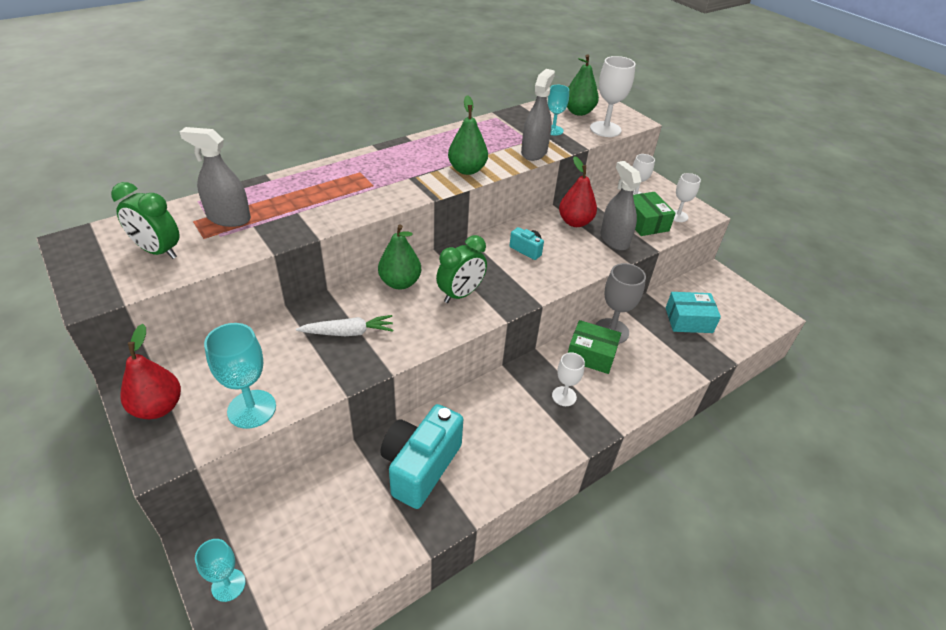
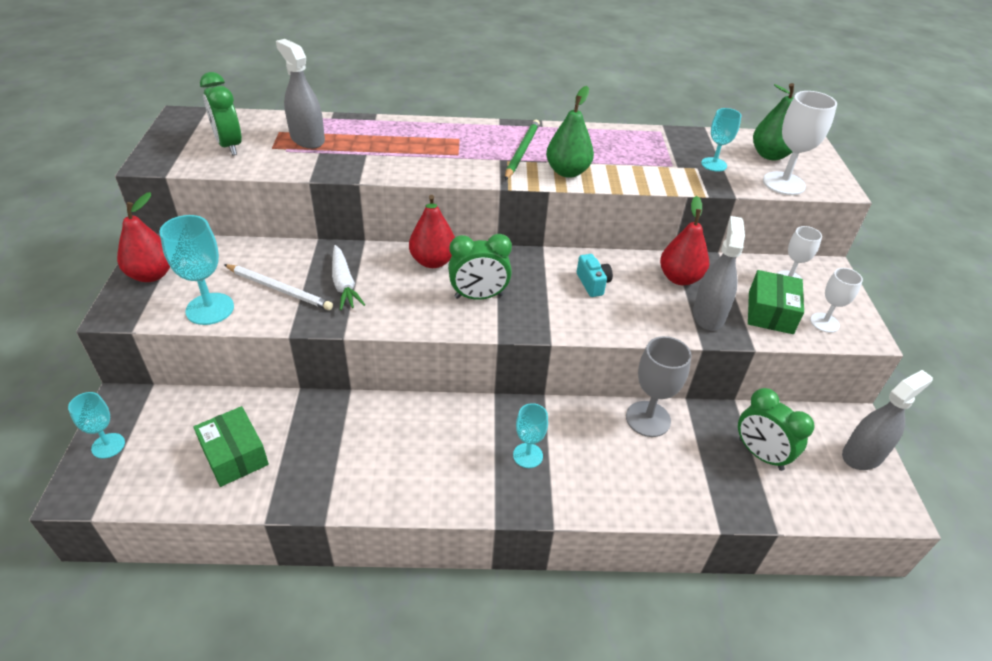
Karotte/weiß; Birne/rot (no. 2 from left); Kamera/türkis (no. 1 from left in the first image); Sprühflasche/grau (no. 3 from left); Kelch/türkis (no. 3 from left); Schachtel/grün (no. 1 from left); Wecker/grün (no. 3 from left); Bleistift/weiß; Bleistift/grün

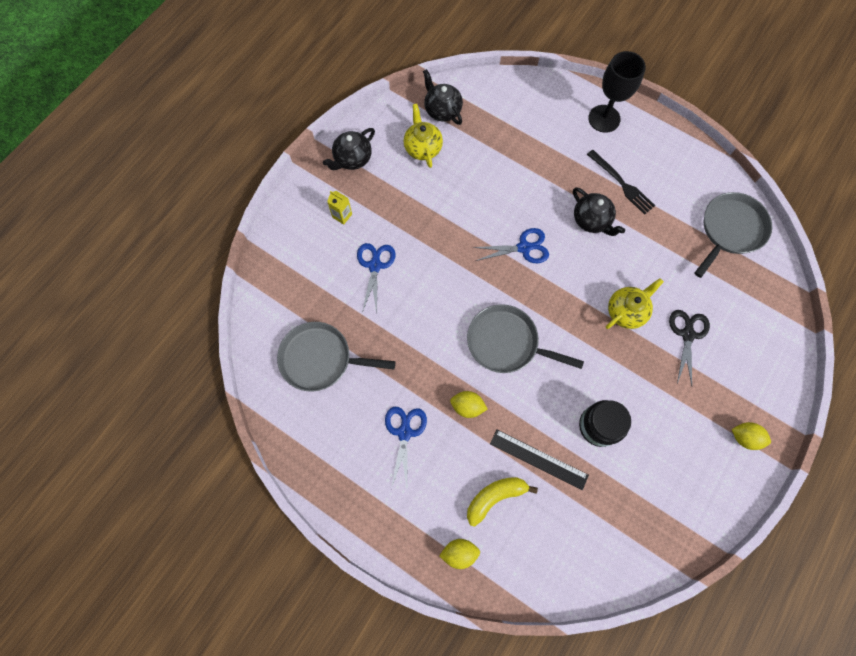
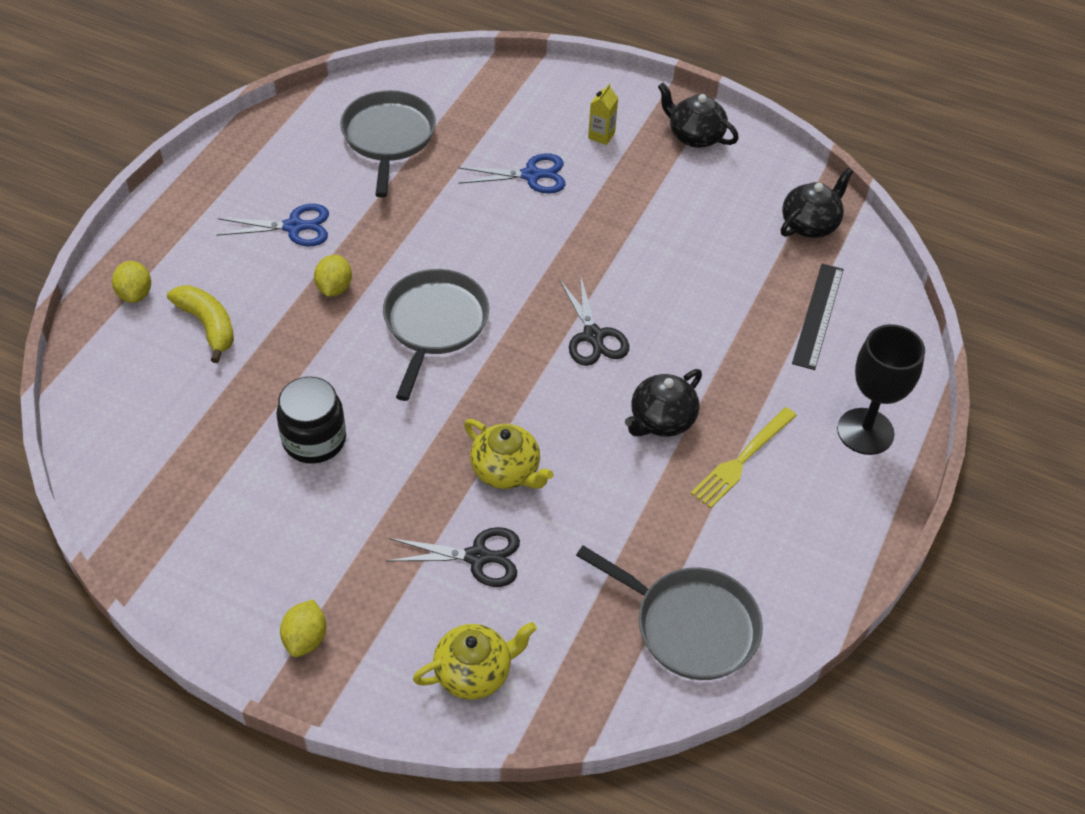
Teekanne/gelb (no. 1 from left); Schere/schwarz (no. 2 from left); Lineal/schwarz; Gabel/gelb

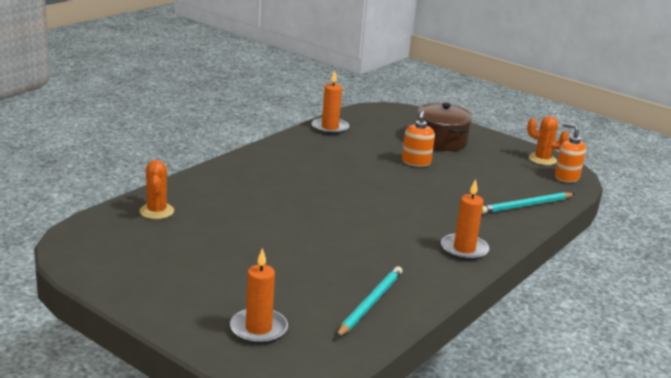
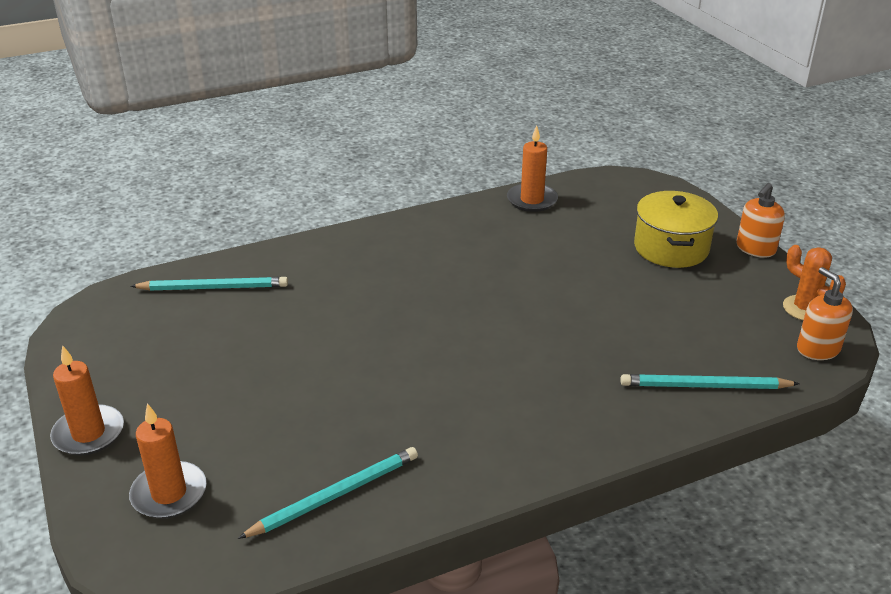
Bleistift/türkis (no. 1 from left); Seifenspender/orange (no. 1 from left); Kochtopf/gelb; Kerze/orange (no. 1 from left)

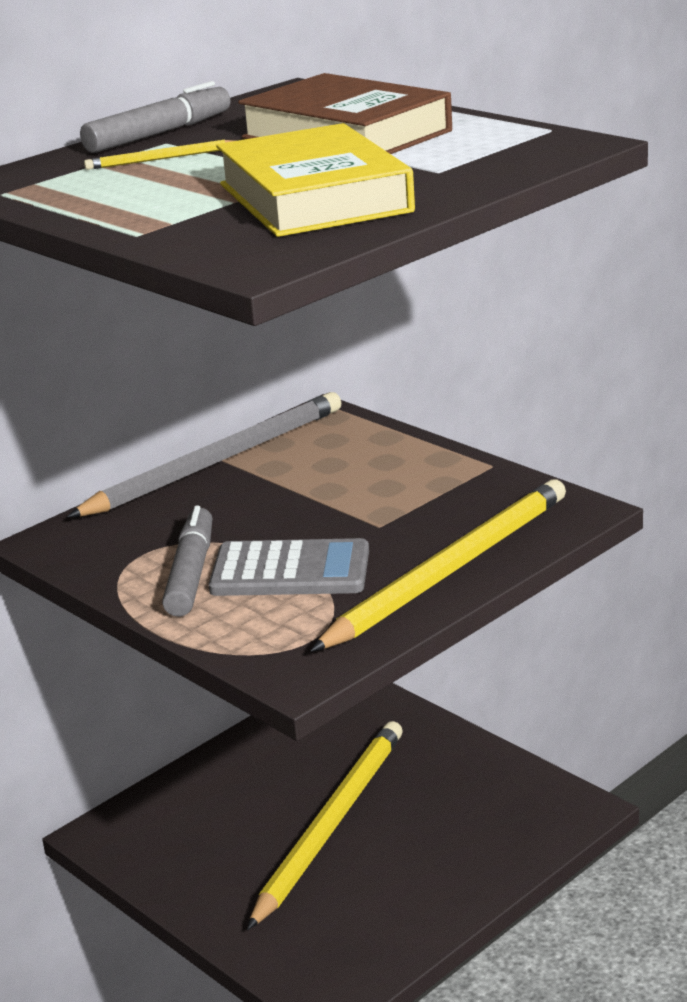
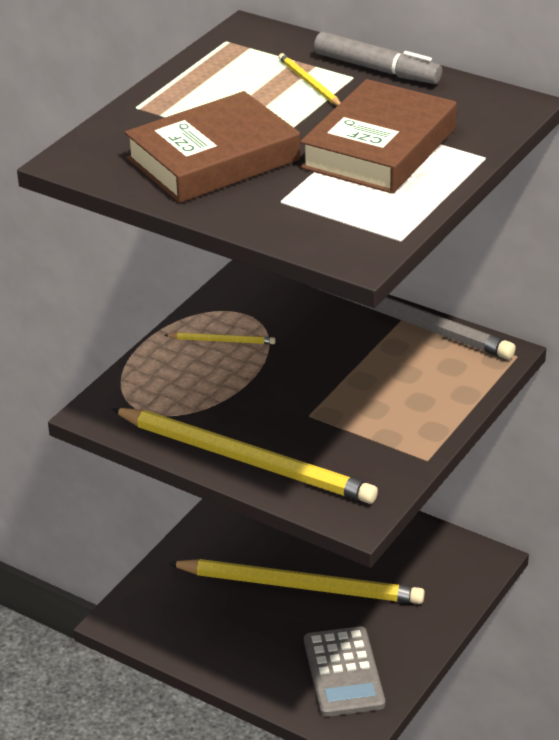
Bleistift/gelb (no. 1 from left); Taschenrechner/grau; Buch/braun (no. 1 from left)

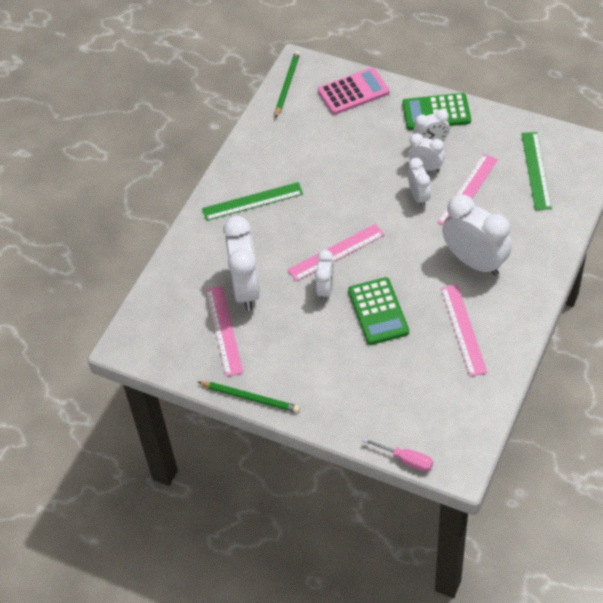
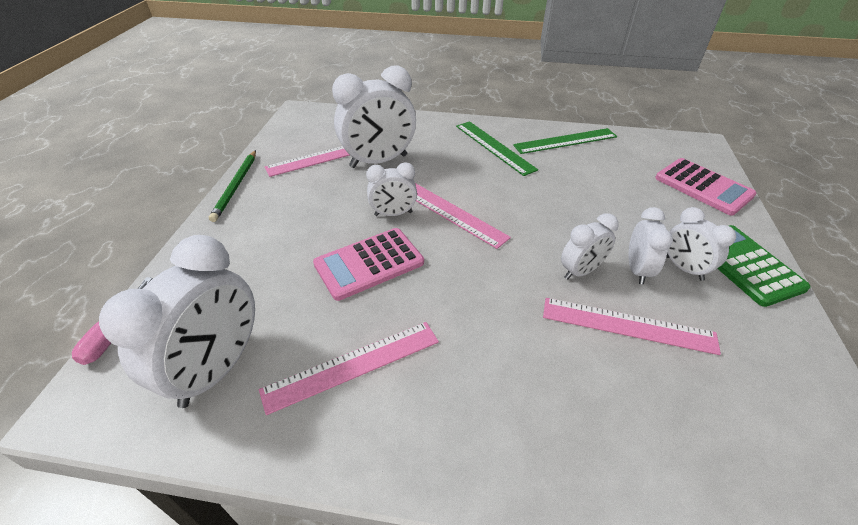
Bleistift/grün (no. 2 from left in the first image); Taschenrechner/rosa (no. 1 from left); Wecker/weiß (no. 1 from left); Lineal/grün (no. 2 from left)

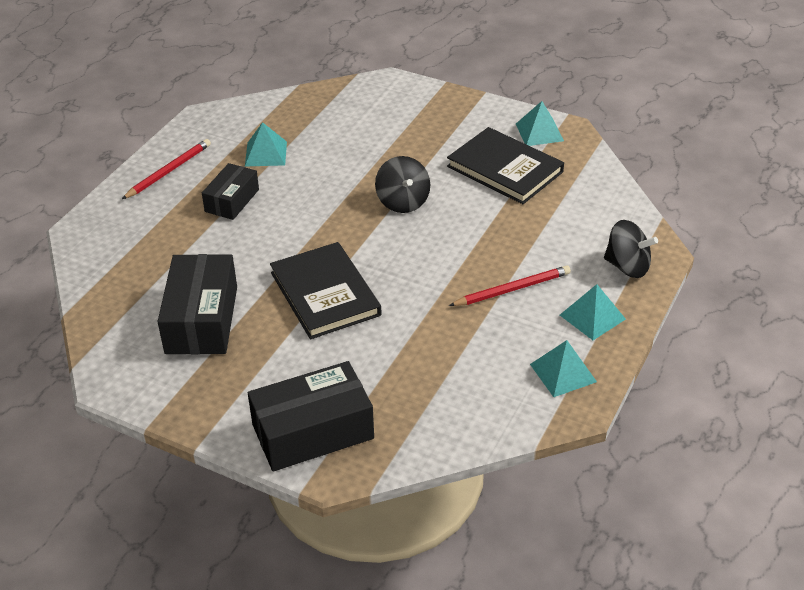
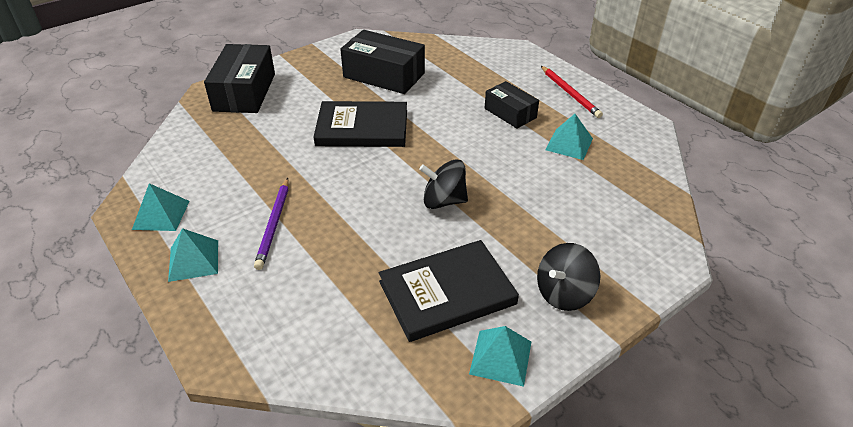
Bleistift/lila; Kreisel/schwarz (no. 2 from left)

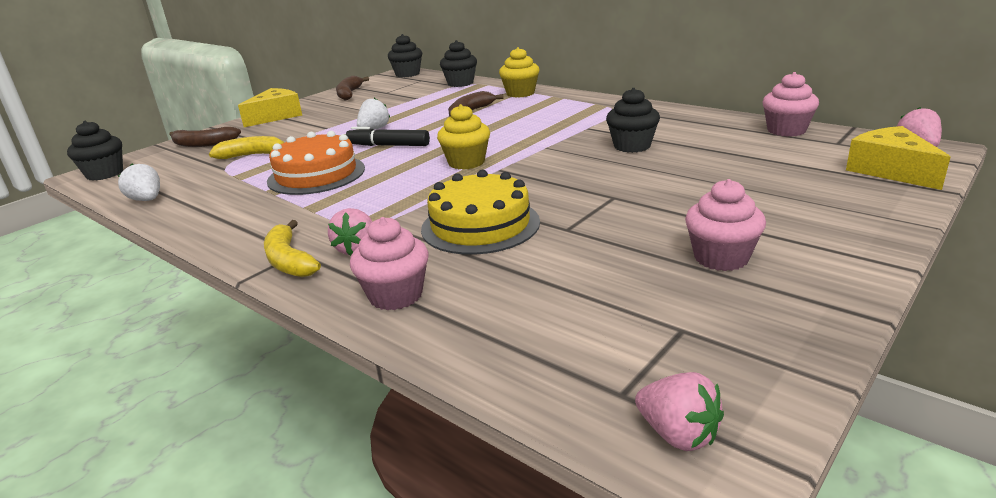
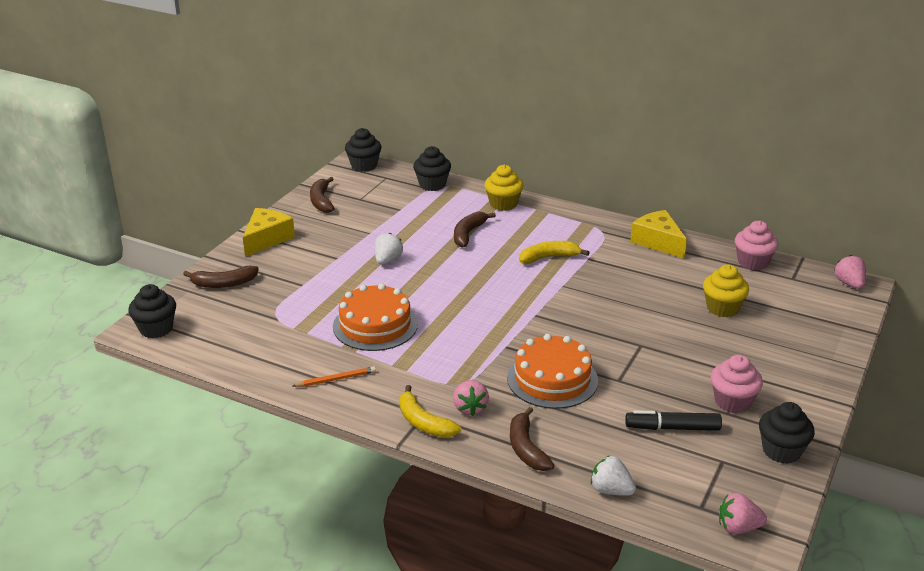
Erdbeere/weiß (no. 2 from left); Banane/gelb (no. 2 from left); Filzstift/schwarz; Banane/braun (no. 4 from left); Kuchen/orange (no. 2 from left); Muffin/gelb (no. 2 from left); Muffin/schwarz (no. 4 from left); Erdbeere/rosa (no. 2 from left); Käse/gelb (no. 2 from left); Bleistift/orange

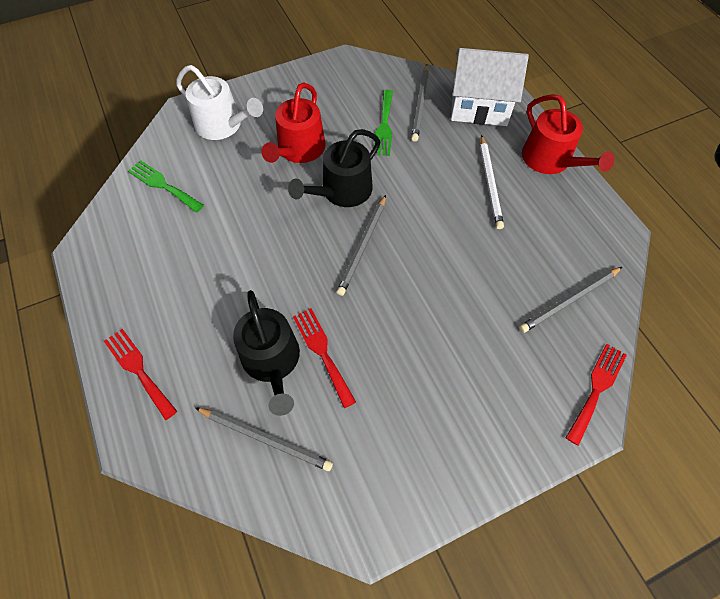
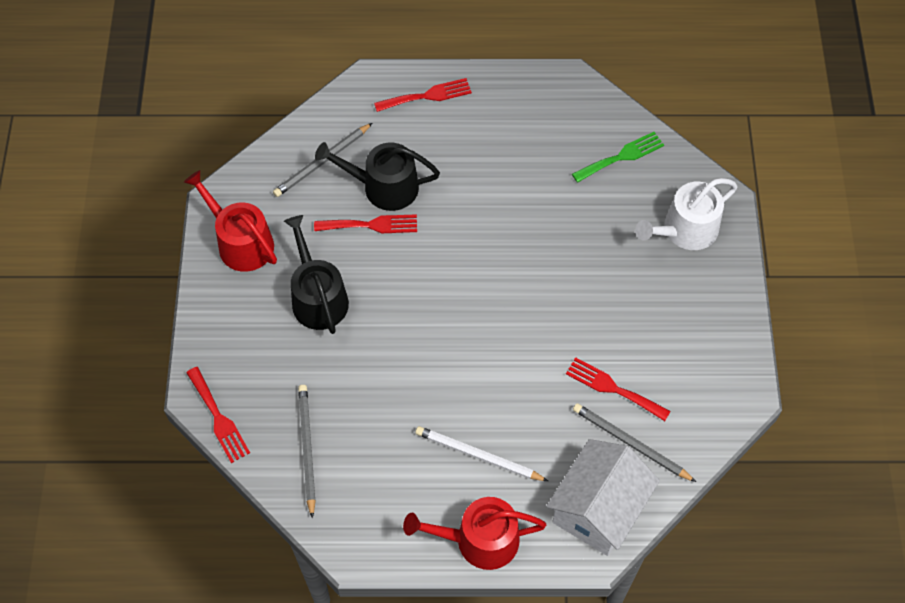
Gießkanne/rot (no. 1 from left); Gießkanne/schwarz (no. 1 from left); Bleistift/grau (no. 2 from left in the first image); Gabel/rot (no. 4 from left)

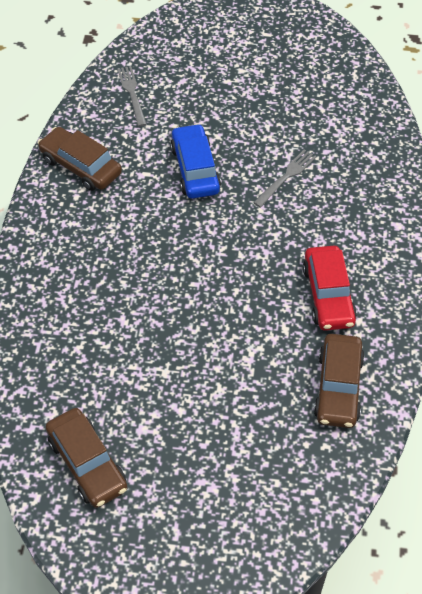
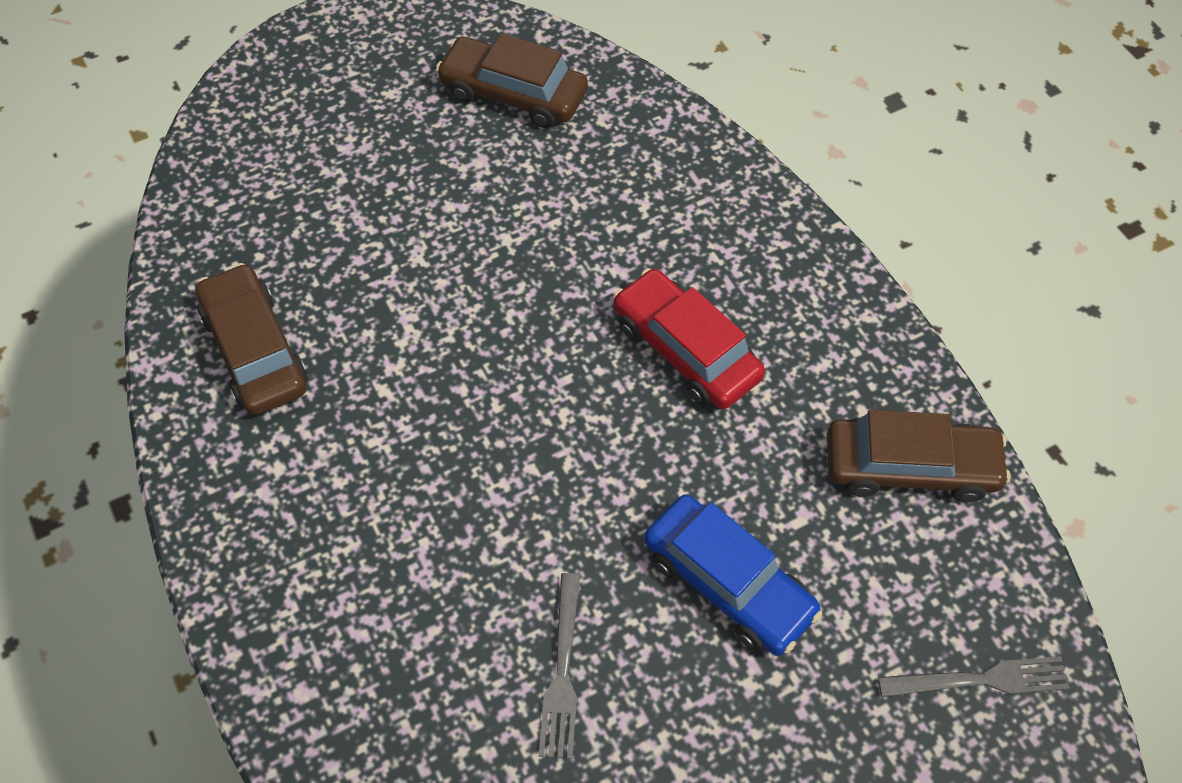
Gabel/grau (no. 2 from left); Auto/rot

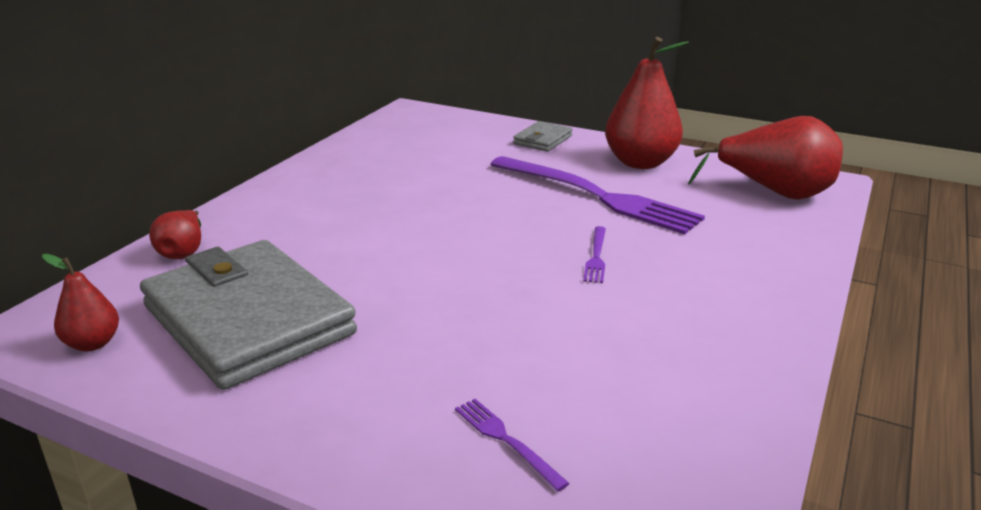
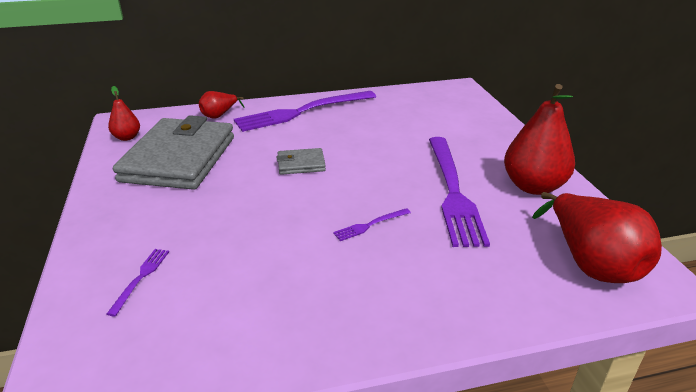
Geldbörse/grau (no. 2 from left); Gabel/lila (no. 2 from left)

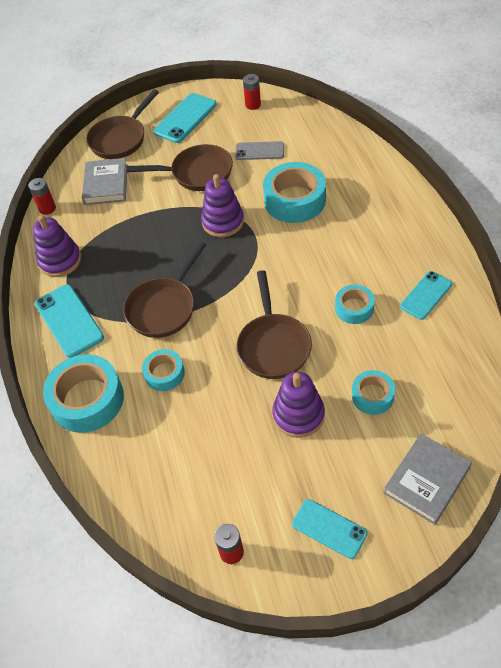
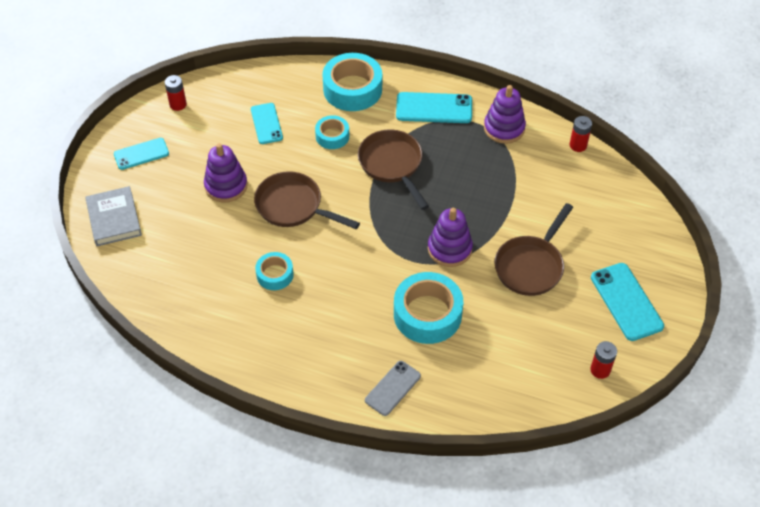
Buch/grau (no. 1 from left in the first image); Pfanne/braun (no. 1 from left in the first image); Handy/grau; Klebeband/türkis (no. 5 from left in the first image); Handy/türkis (no. 2 from left)

